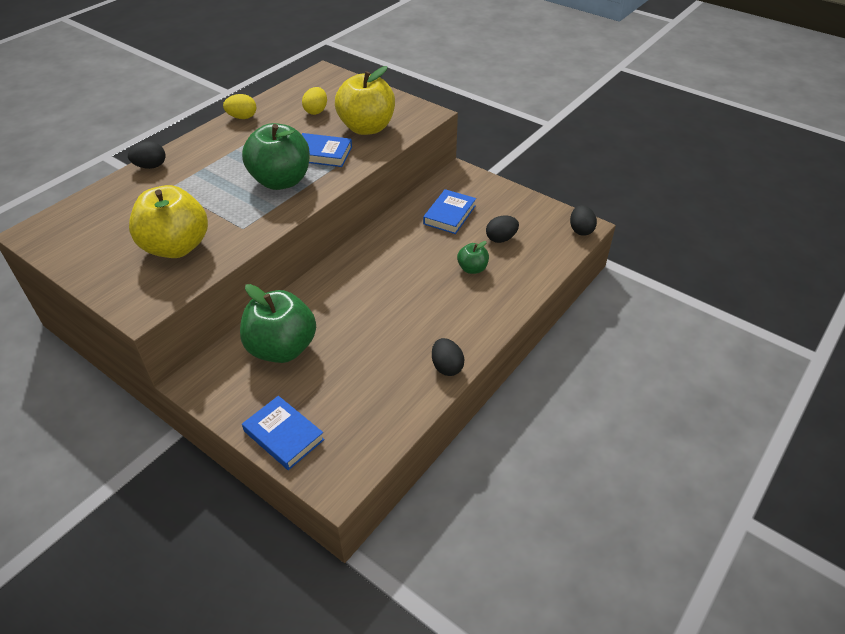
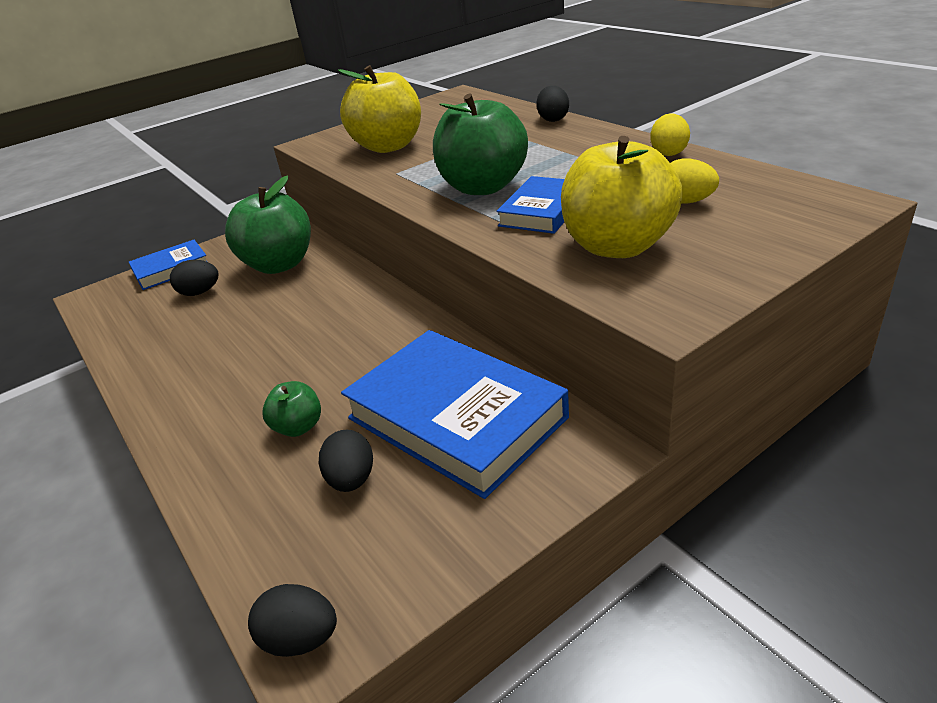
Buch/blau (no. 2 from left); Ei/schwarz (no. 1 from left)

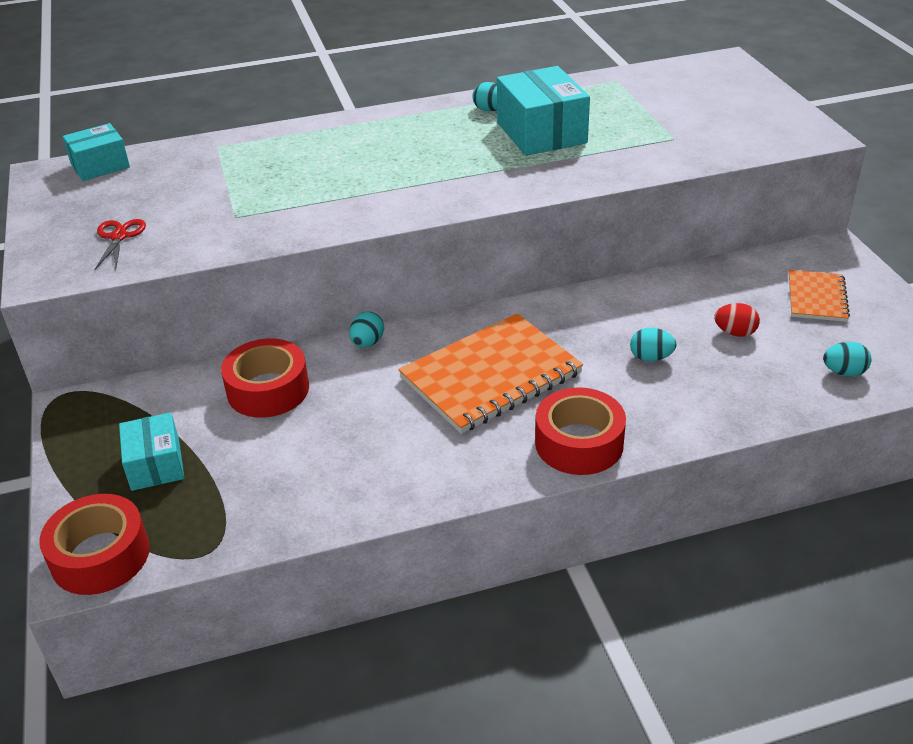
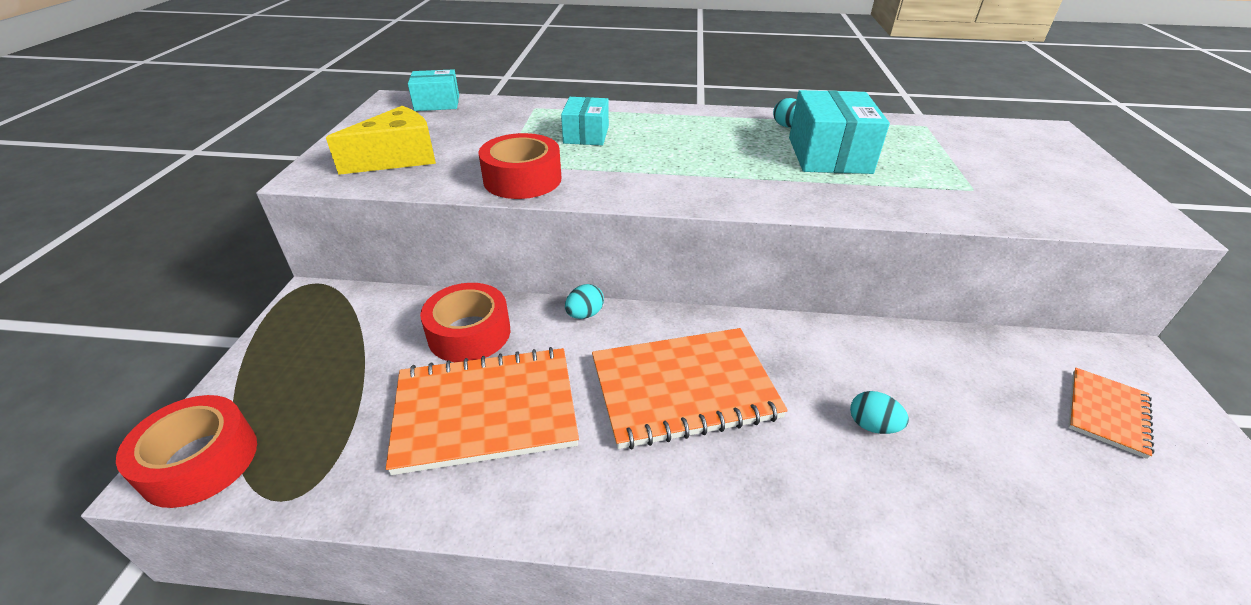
Käse/gelb; Schachtel/türkis (no. 2 from left); Klebeband/rot (no. 3 from left); Ei/rot; Ei/türkis (no. 4 from left in the first image); Notizbuch/orange (no. 1 from left)

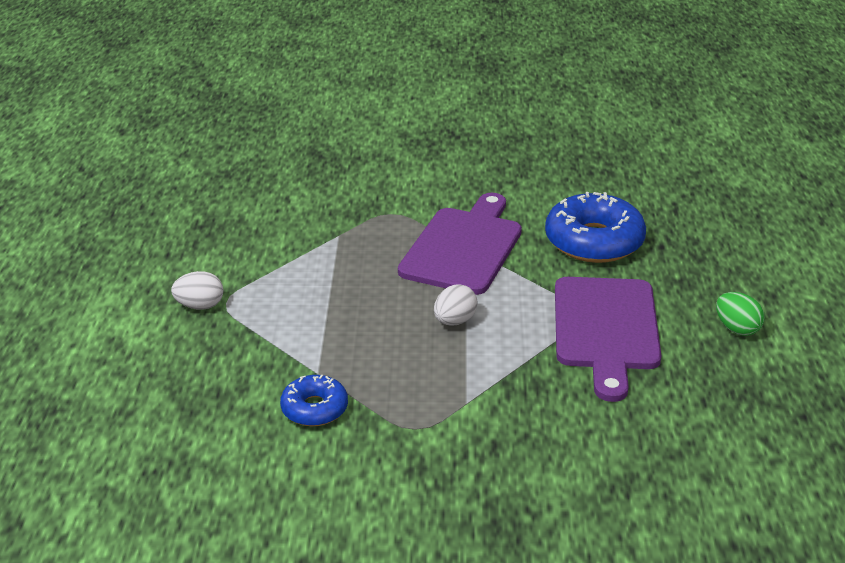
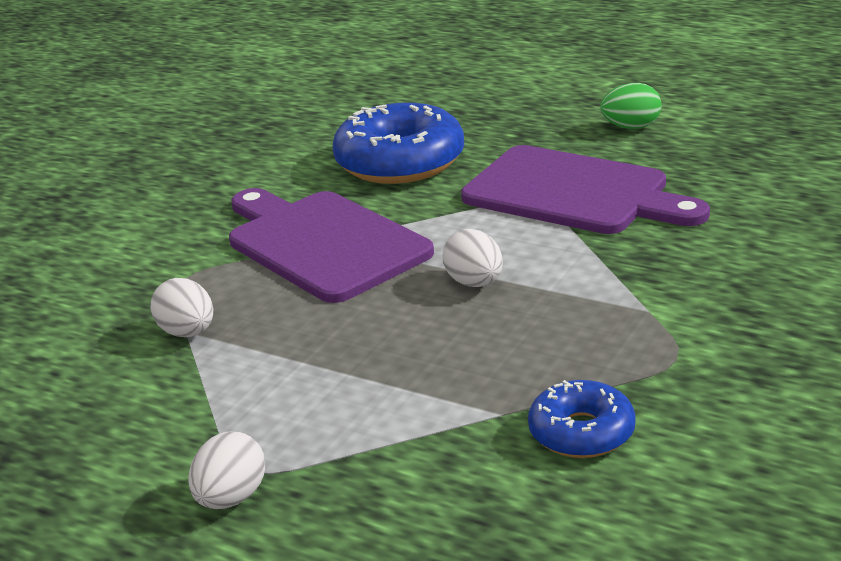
Ei/weiß (no. 1 from left)

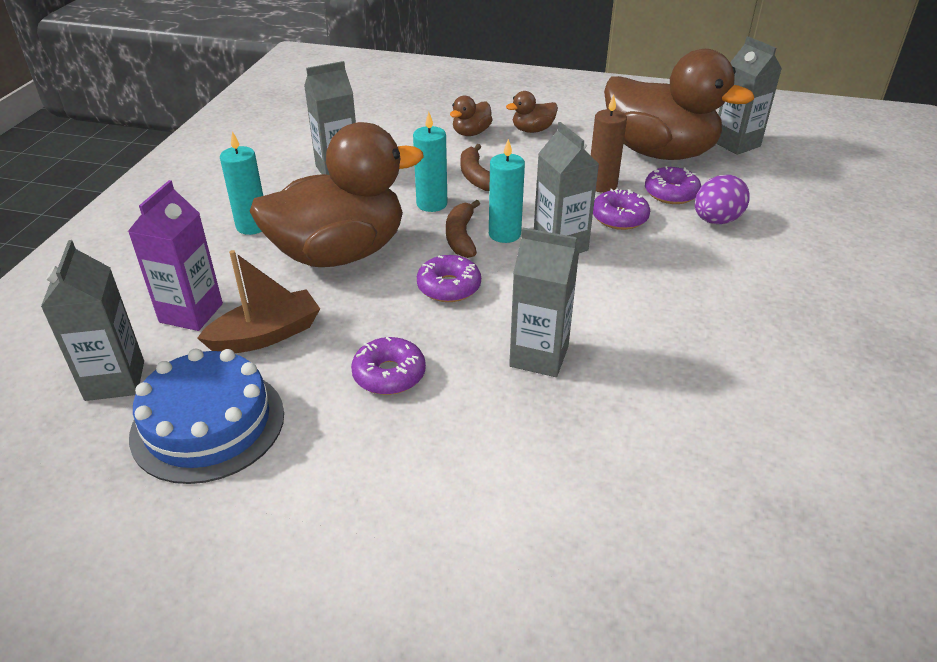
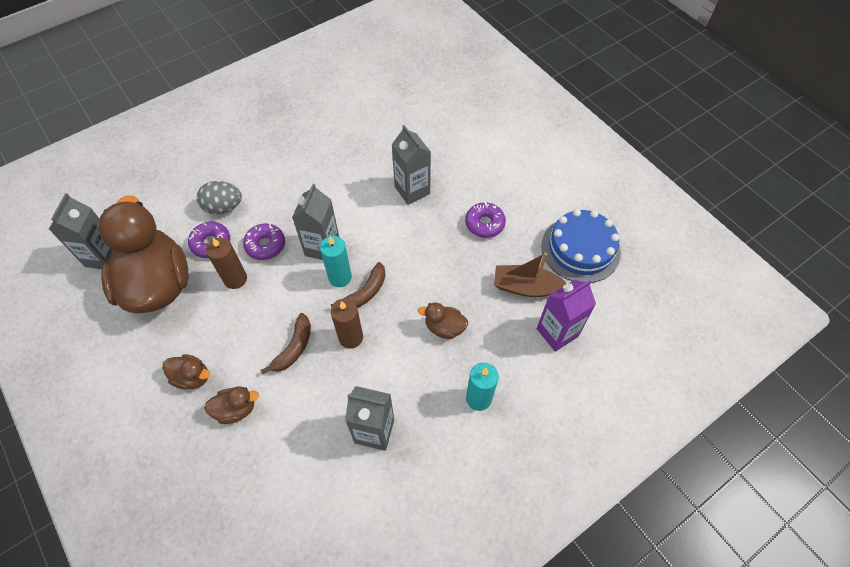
Getränkekarton/grau (no. 1 from left in the first image); Ente/braun (no. 4 from left); Kerze/braun (no. 2 from left); Donut/lila (no. 2 from left in the first image); Ei/grau

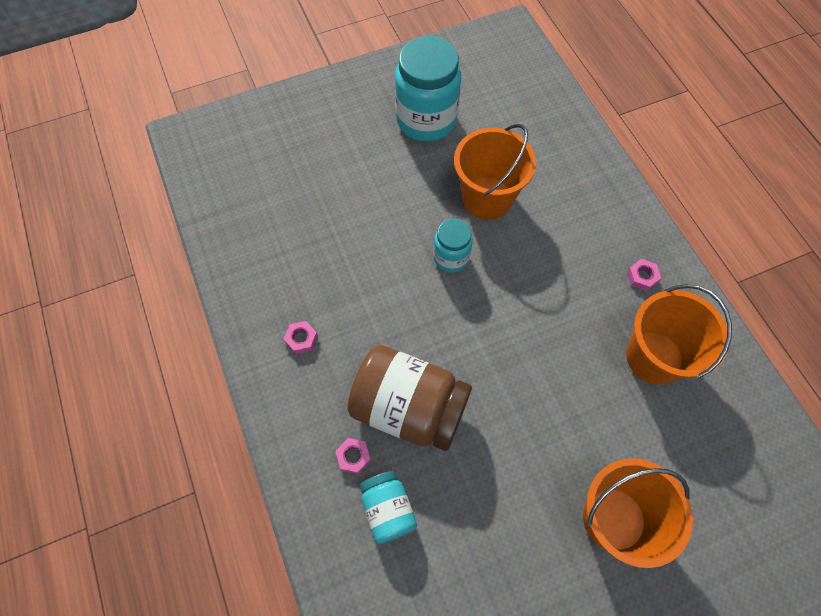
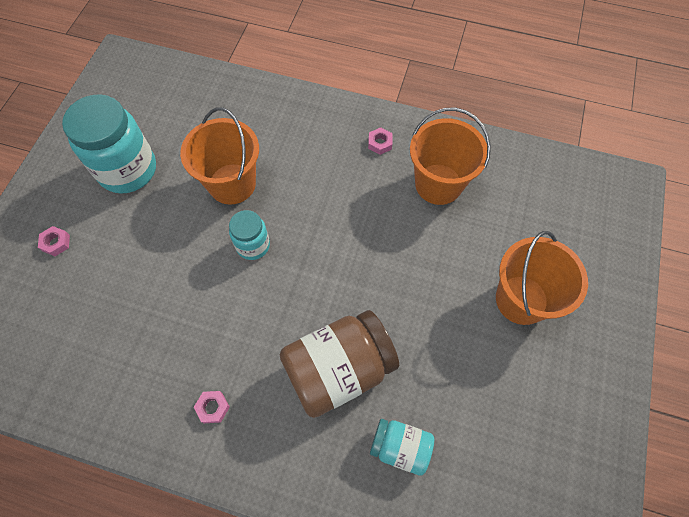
Sechskantmutter/rosa (no. 1 from left)

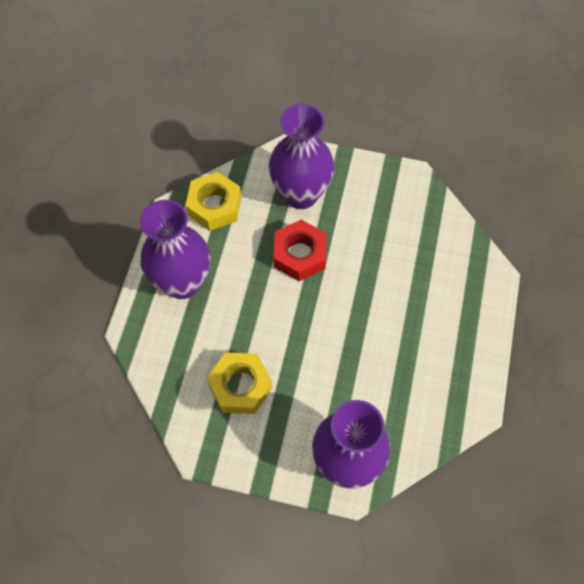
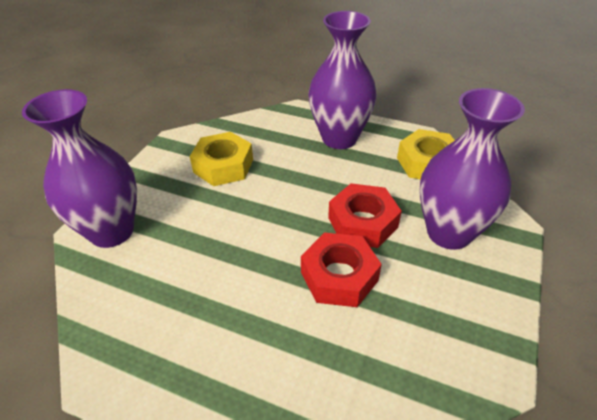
Sechskantmutter/rot (no. 1 from left)

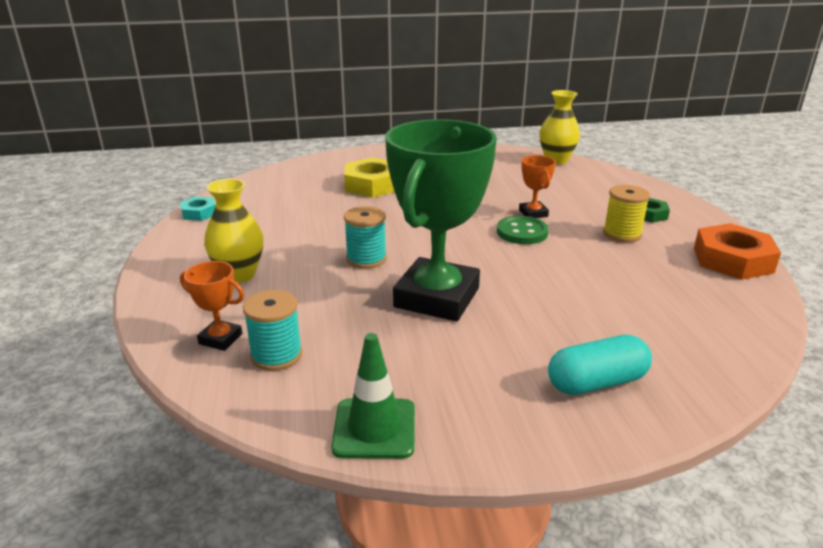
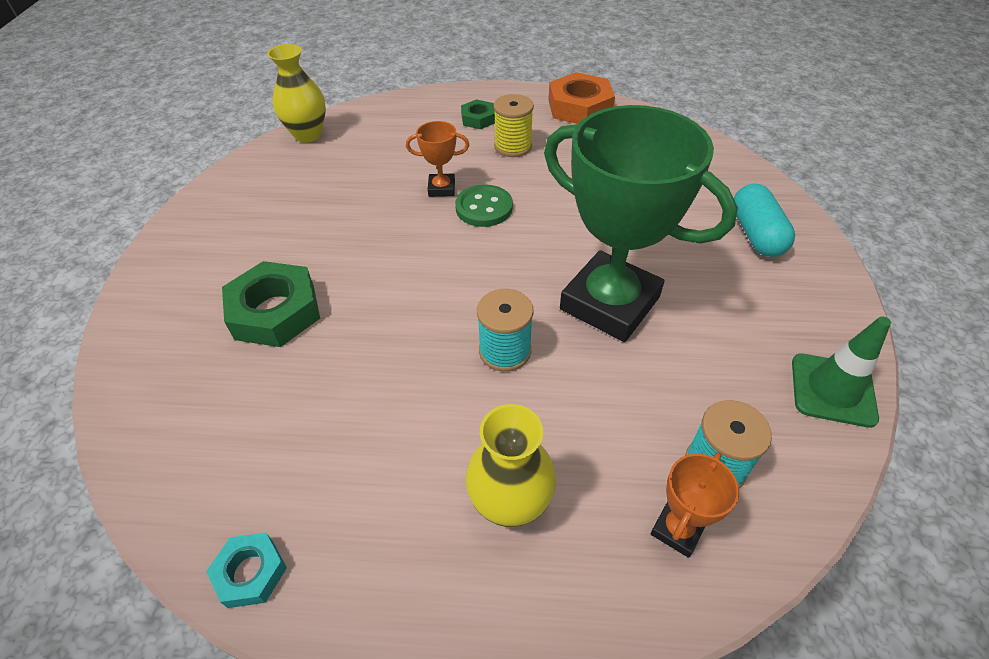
Sechskantmutter/grün (no. 1 from left)

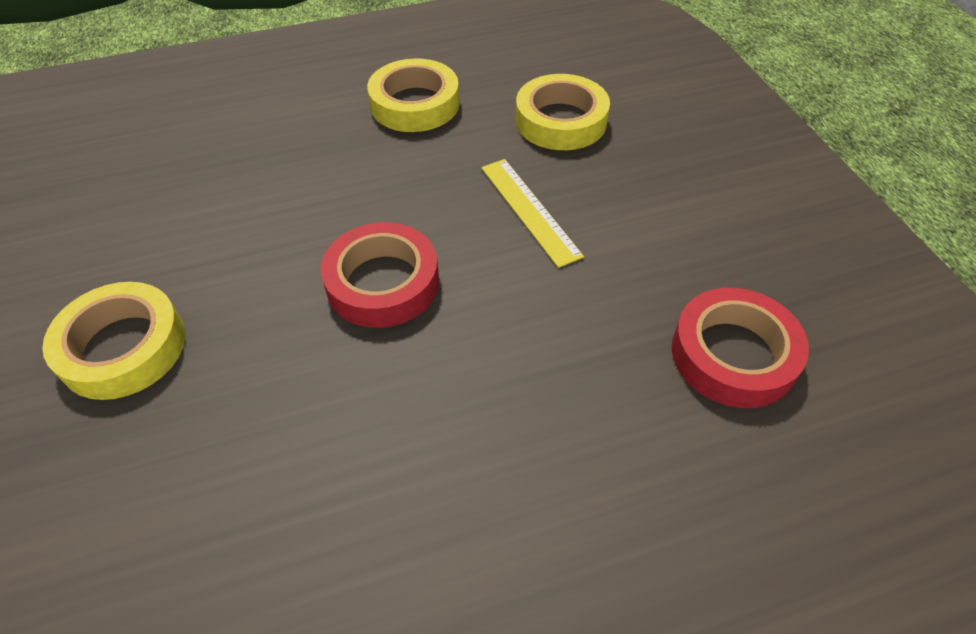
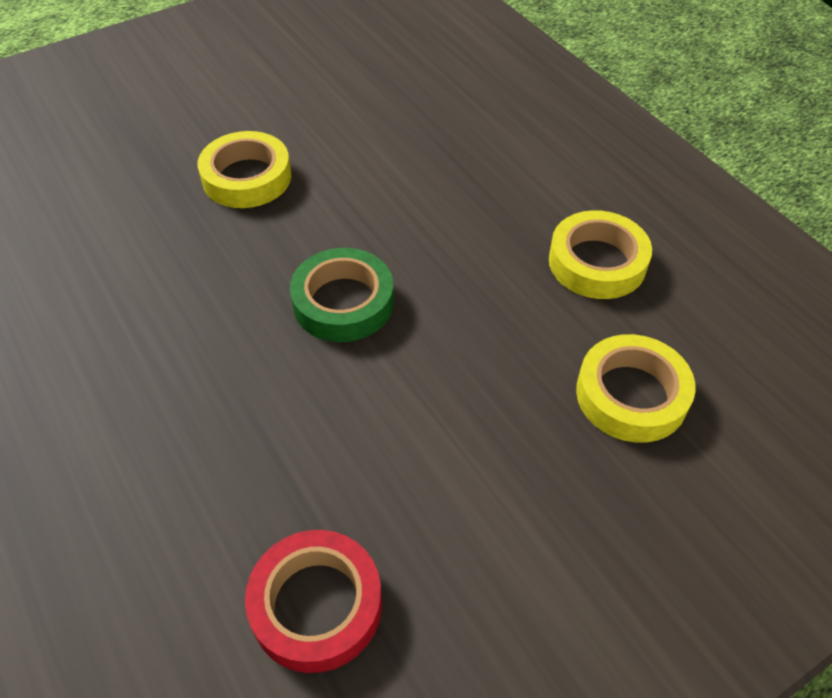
Klebeband/grün; Lineal/gelb

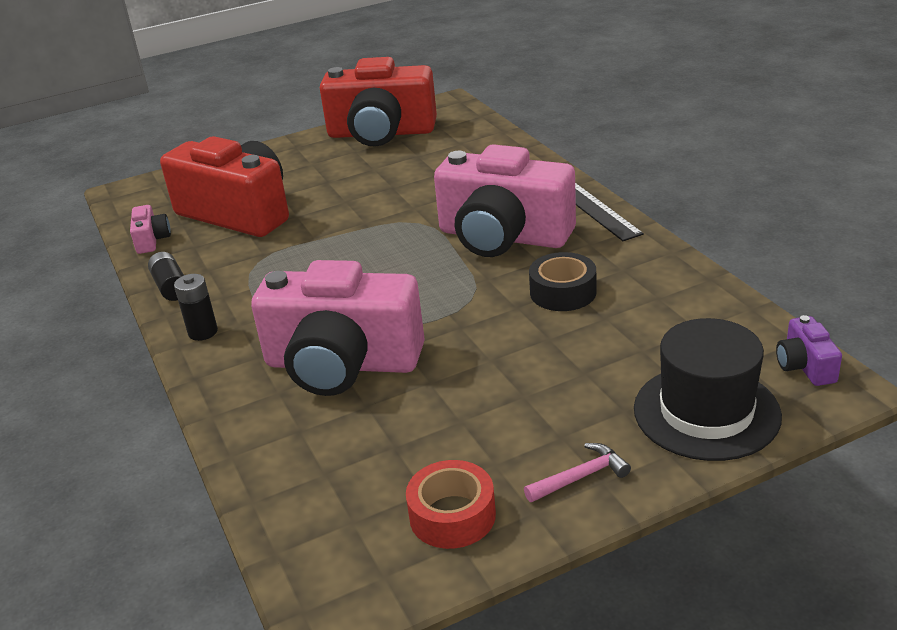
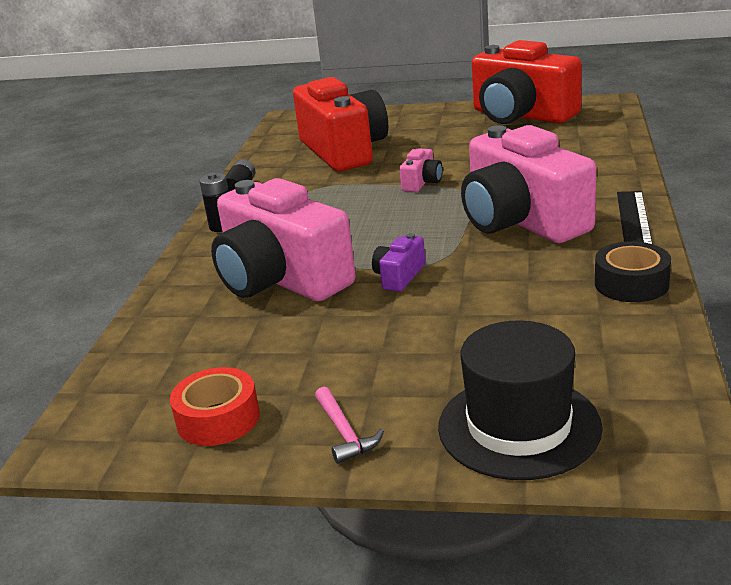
Kamera/rosa (no. 2 from left); Hammer/rosa; Klebeband/schwarz; Kamera/lila

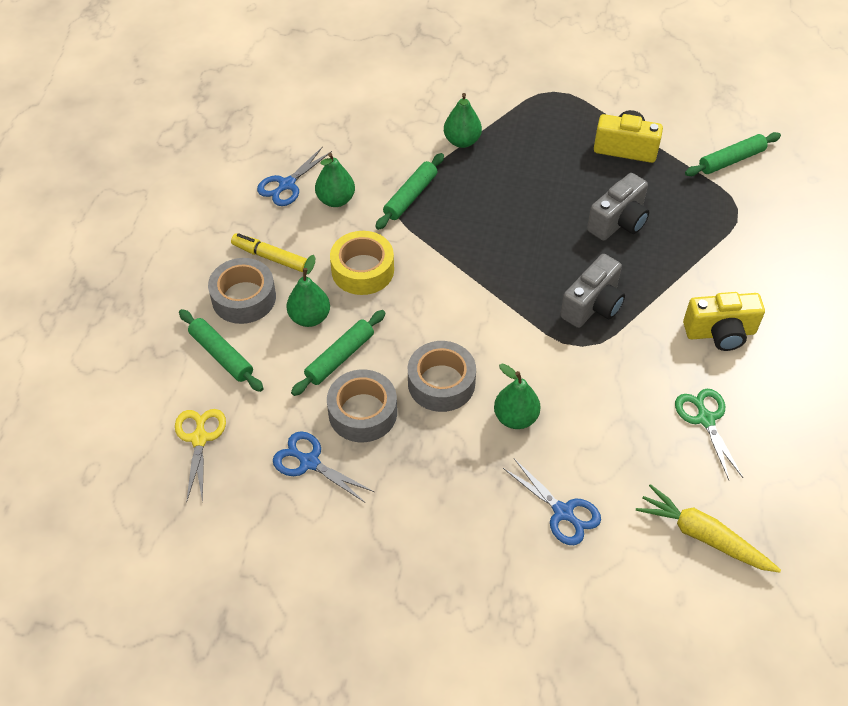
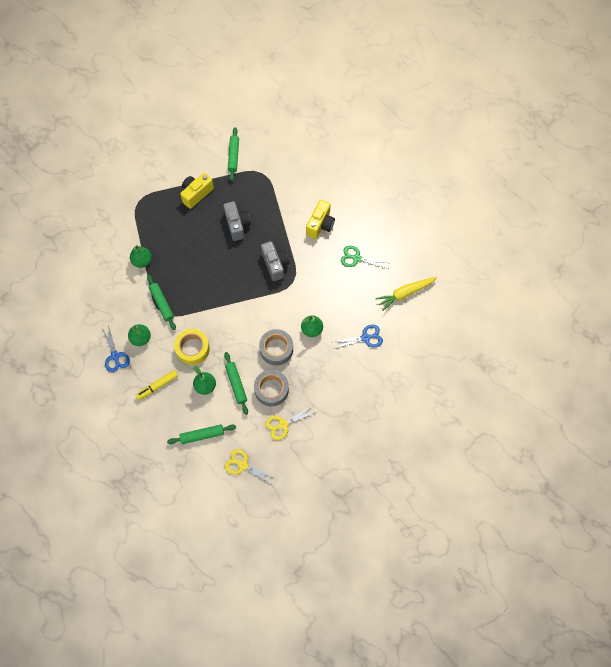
Klebeband/grau (no. 1 from left in the first image); Schere/gelb (no. 2 from left)

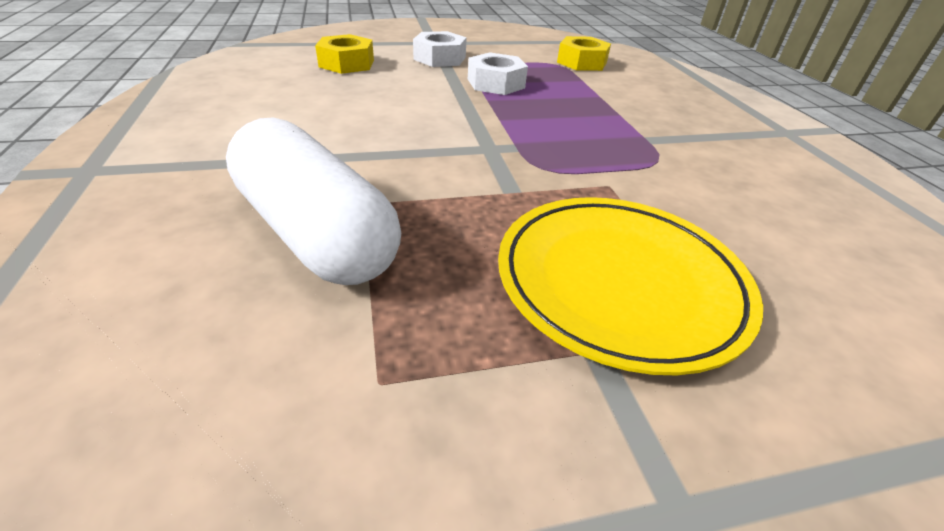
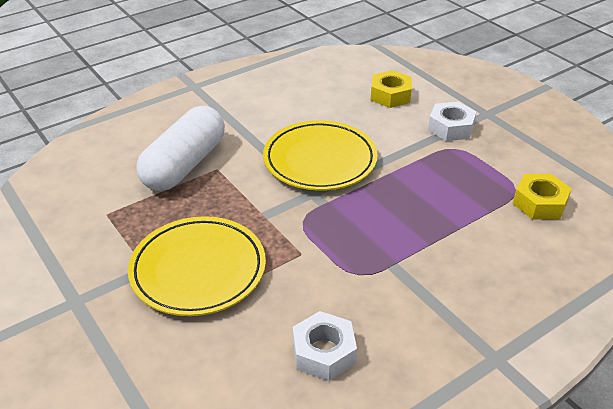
Sechskantmutter/weiß (no. 1 from left); Teller/gelb (no. 2 from left)

